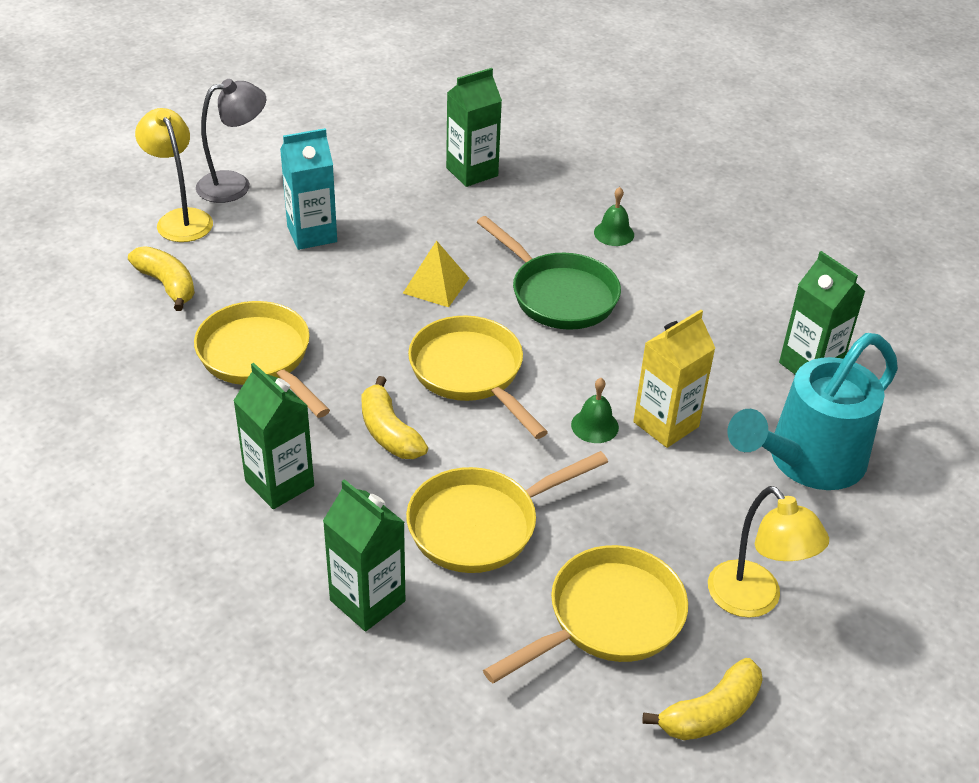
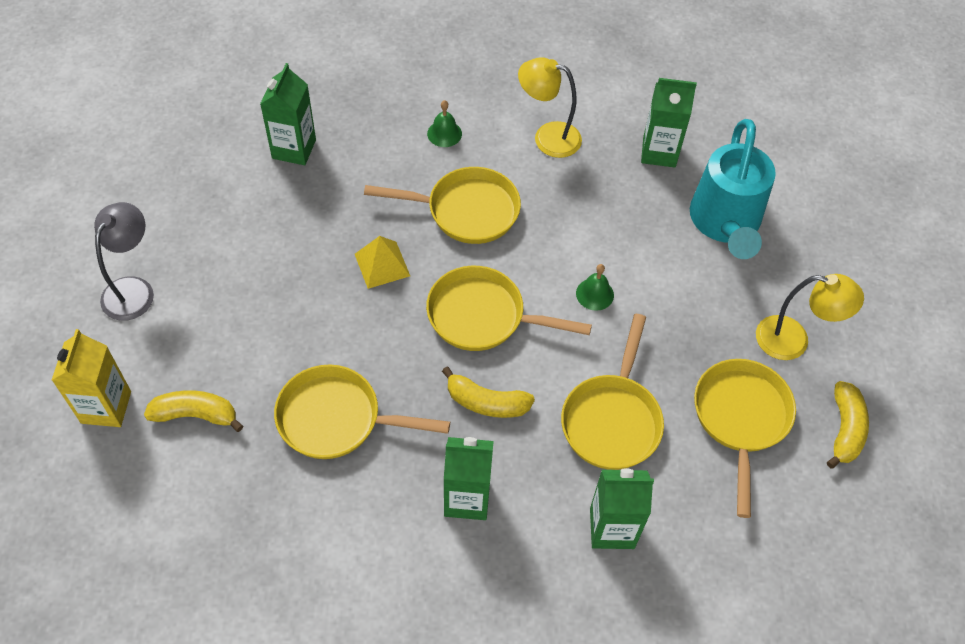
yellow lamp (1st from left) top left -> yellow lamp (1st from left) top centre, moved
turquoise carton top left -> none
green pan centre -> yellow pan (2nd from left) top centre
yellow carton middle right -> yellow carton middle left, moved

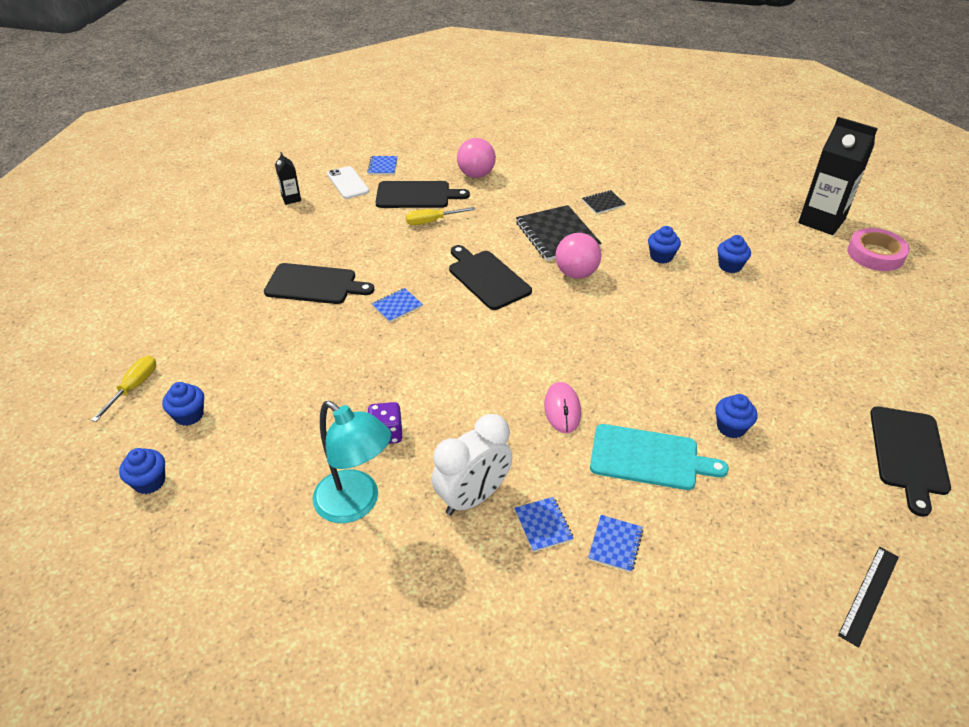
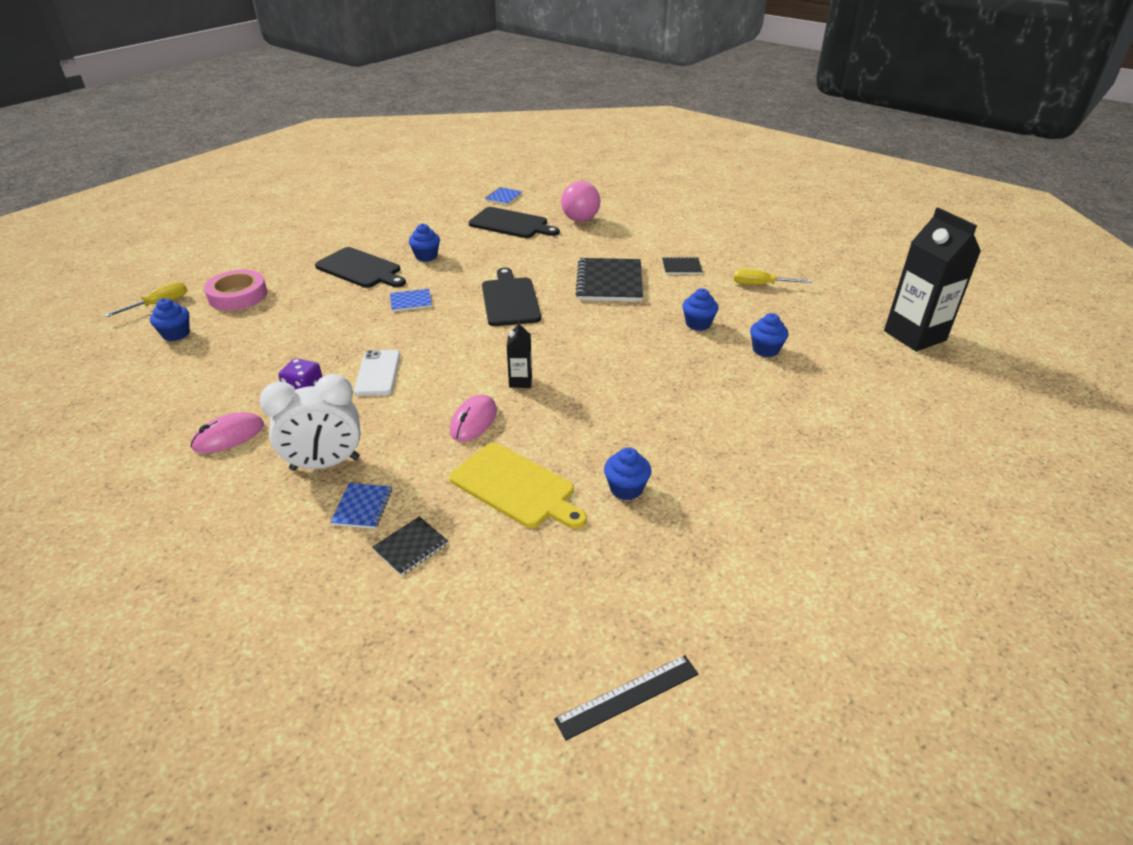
black carton (1st from left) top left -> black carton (1st from left) centre, moved
white phone top centre -> white phone middle left, moved
yellow screwdriver (2nd from left) top centre -> yellow screwdriver (2nd from left) top right, moved
pink tape middle right -> pink tape middle left, moved
pink ball (2nd from left) centre -> none
turquoise lamp centre -> pink mouse (1st from left) middle left
black cutting board (4th from left) middle right -> none
turquoise cutting board middle right -> yellow cutting board centre
blue cupcake (1st from left in the first image) middle left -> blue cupcake (2nd from left) top centre, moved
blue notebook (4th from left) bottom centre -> black notebook (1st from left) centre

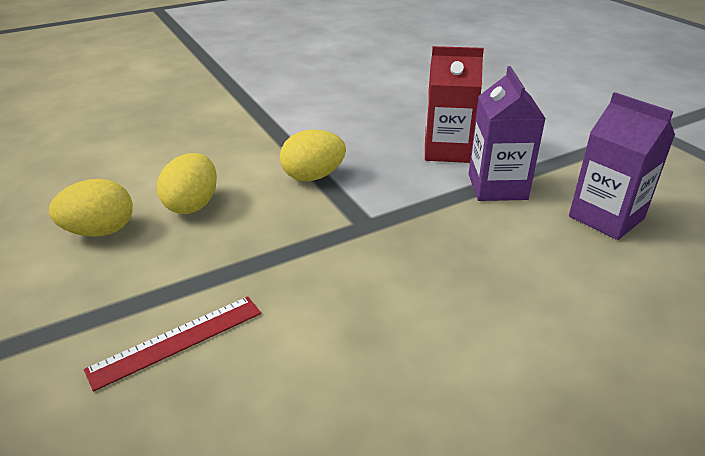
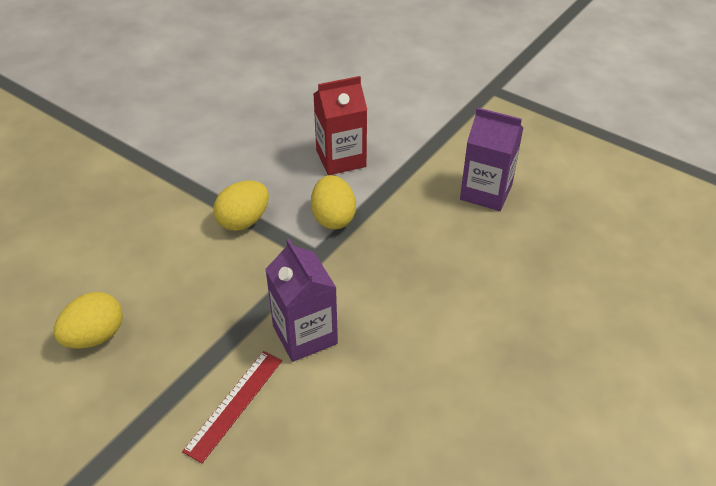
purple carton (1st from left) top right -> purple carton (1st from left) centre, moved
yellow egg (2nd from left in the first image) middle left -> yellow egg (3rd from left) centre, moved

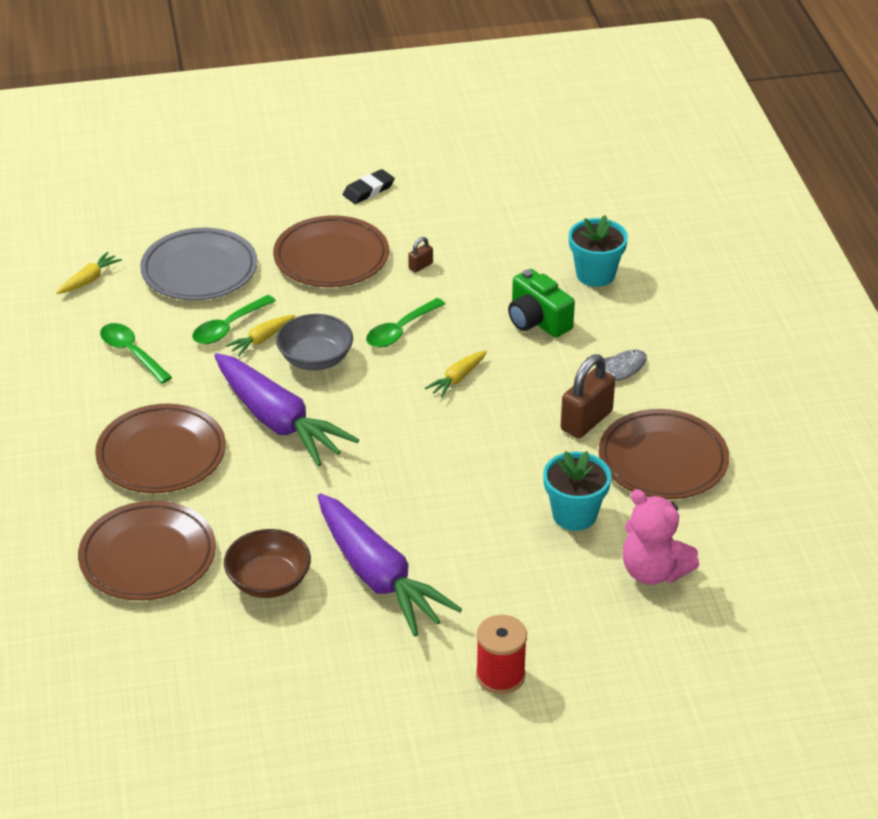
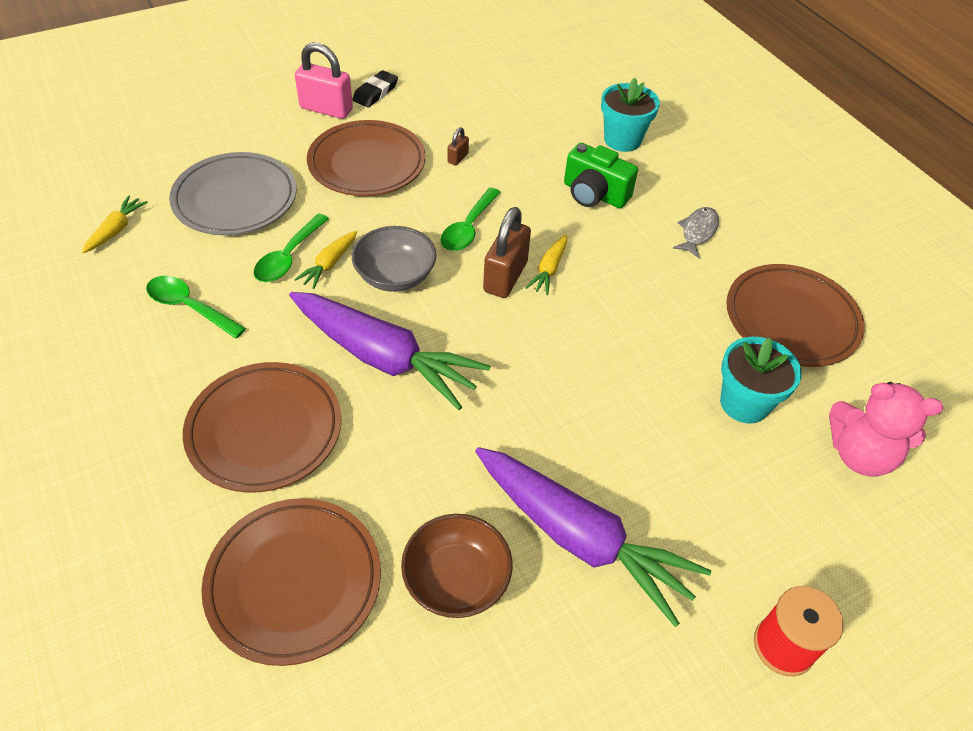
brown padlock (2nd from left) middle right -> brown padlock (2nd from left) centre, moved
none -> pink padlock top left

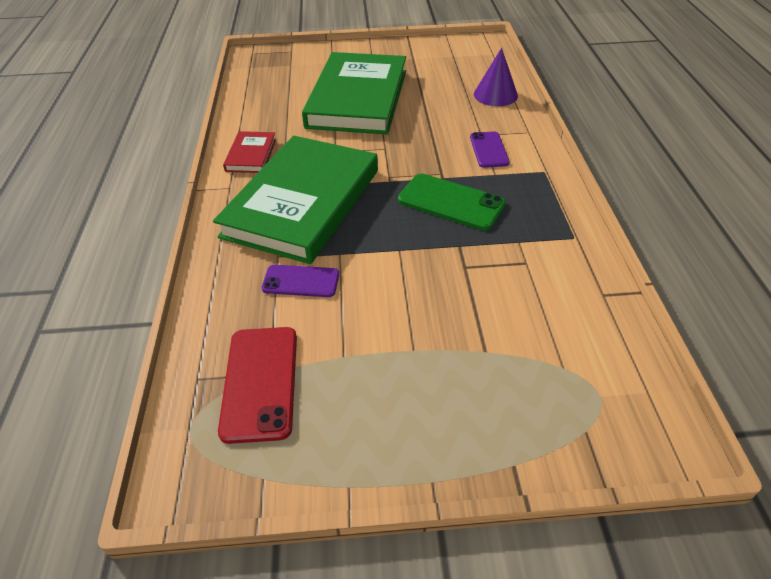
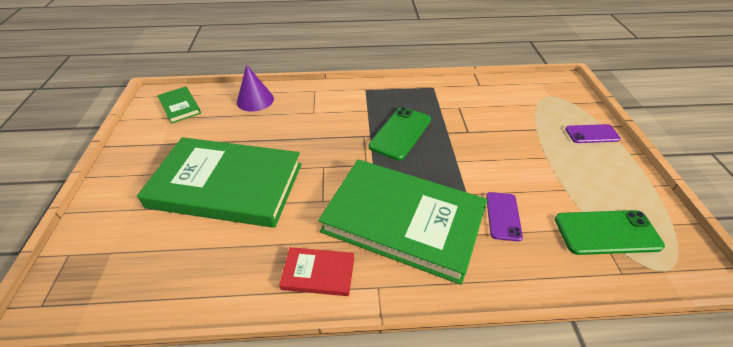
purple phone (2nd from left) top centre -> purple phone (2nd from left) middle right, moved
red phone centre -> green phone (2nd from left) bottom right
none -> green book (1st from left) top left

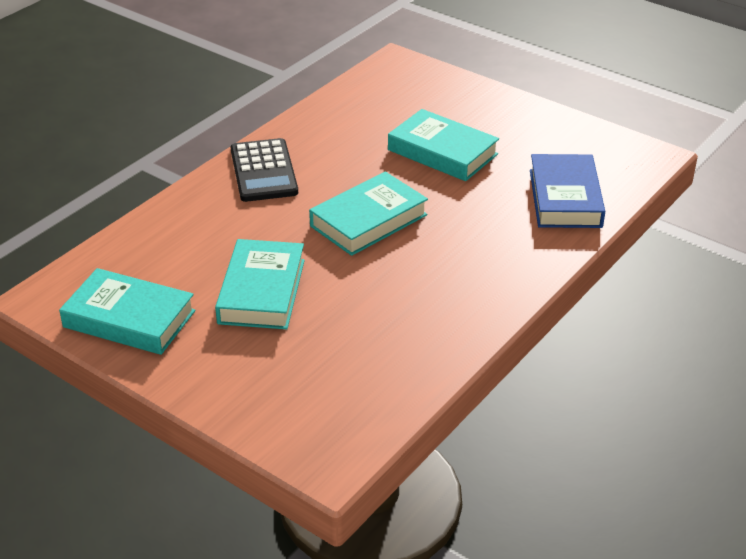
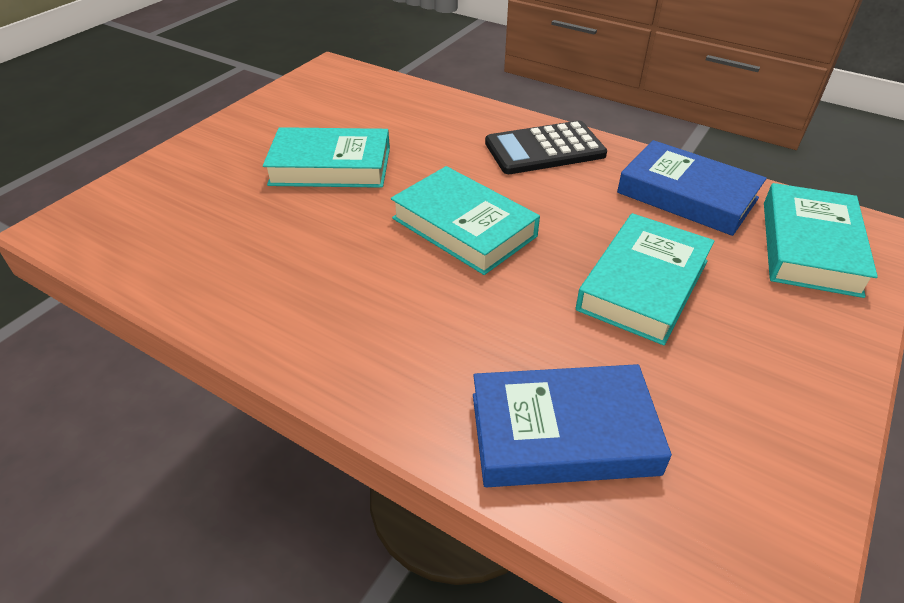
turquoise book (1st from left in the first image) middle left -> turquoise book (4th from left) middle right, moved
none -> blue book (2nd from left) top right

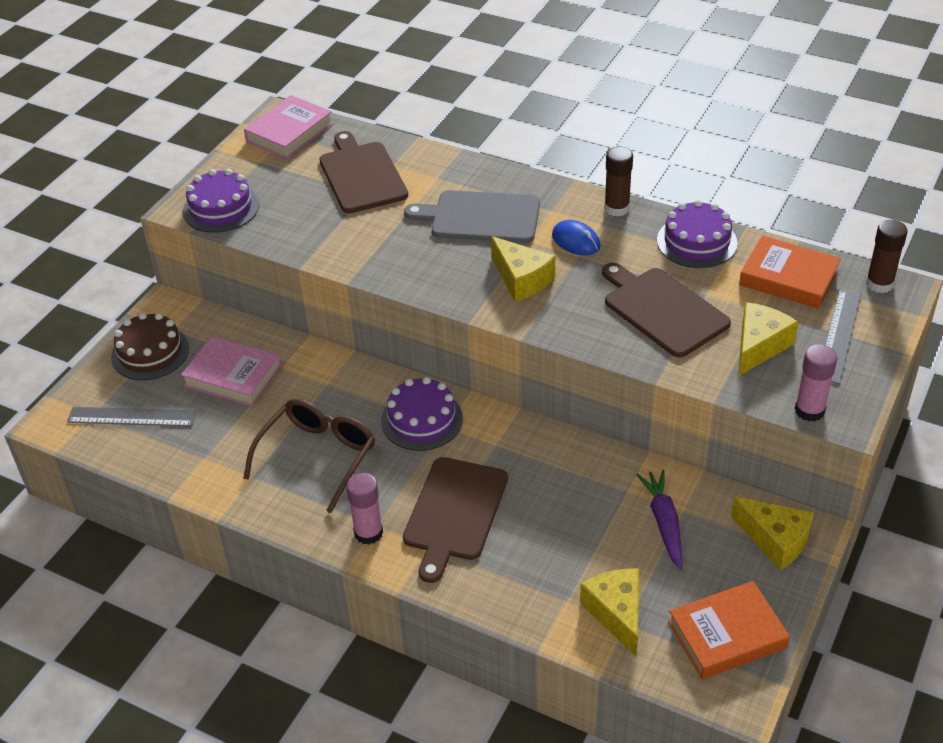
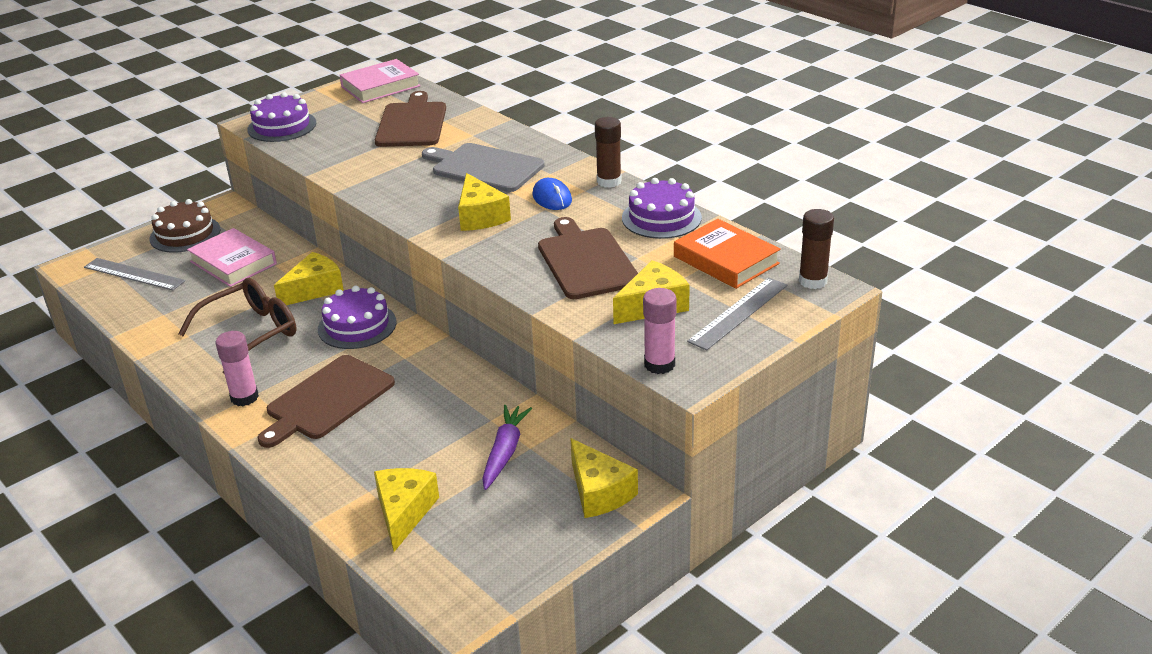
orange book (1st from left) bottom right -> none
none -> yellow cheese (1st from left) middle left

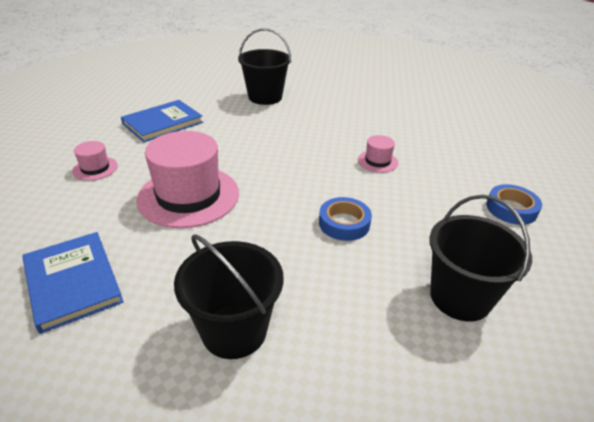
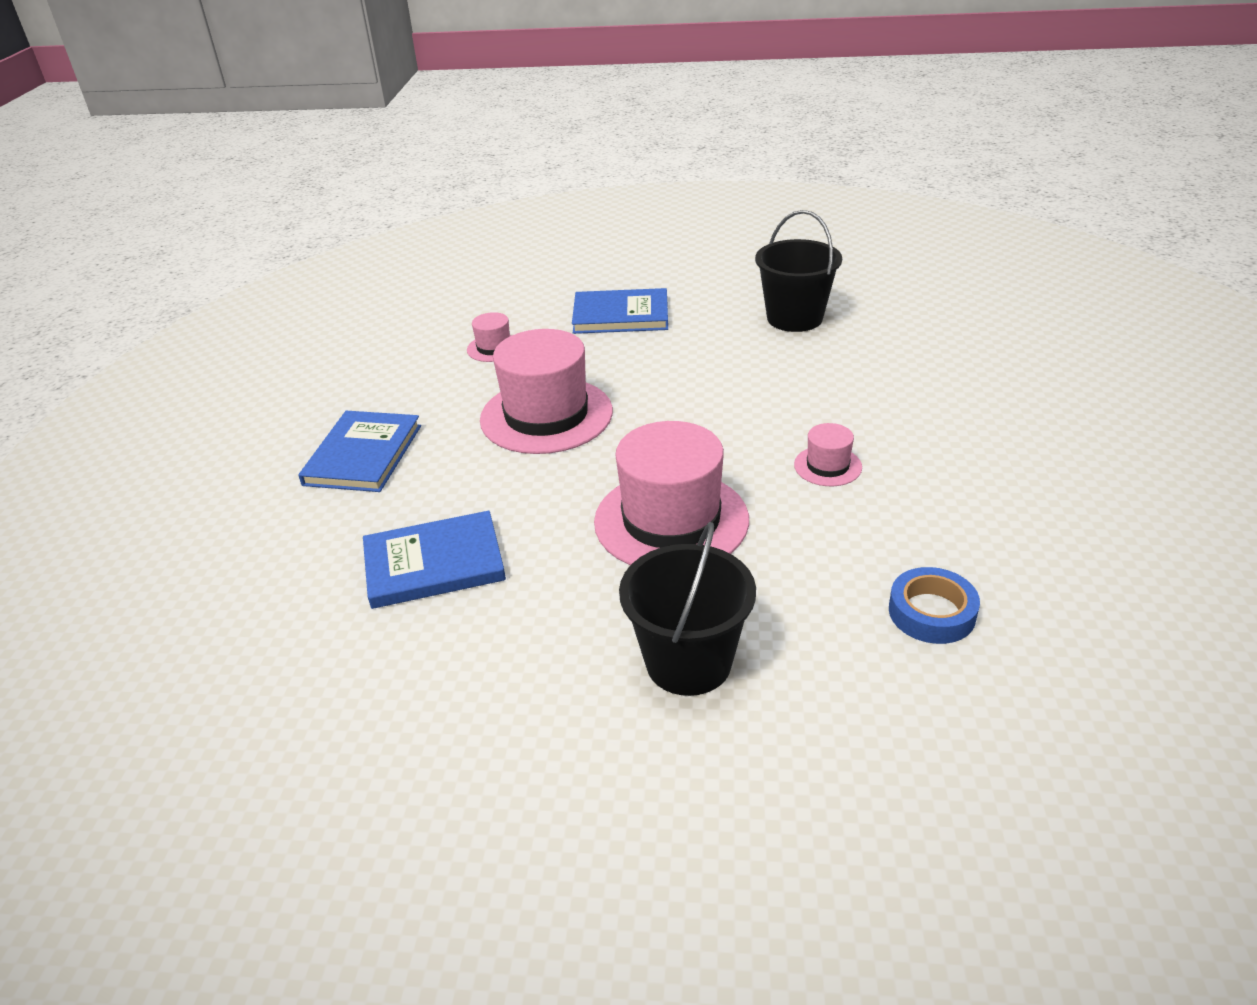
blue tape (1st from left) centre -> pink hat (3rd from left) centre
black bucket (1st from left) bottom centre -> blue book (2nd from left) centre

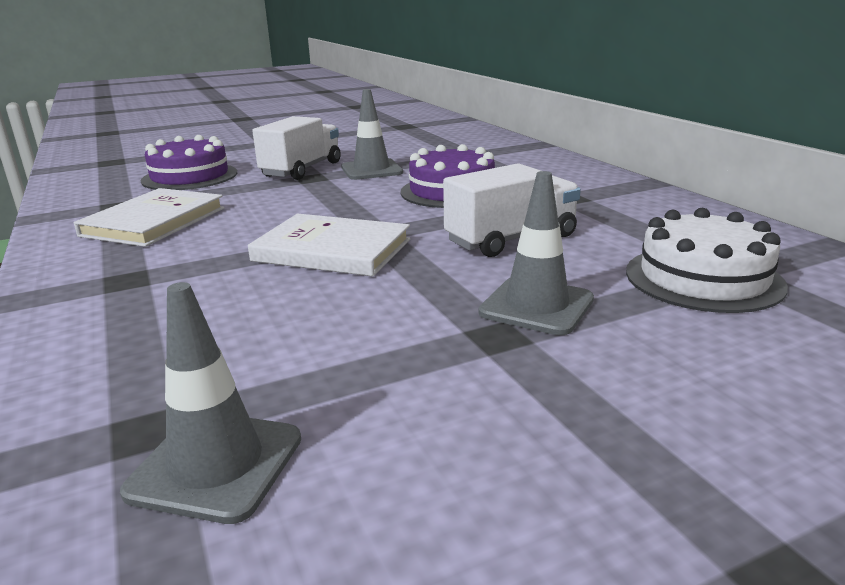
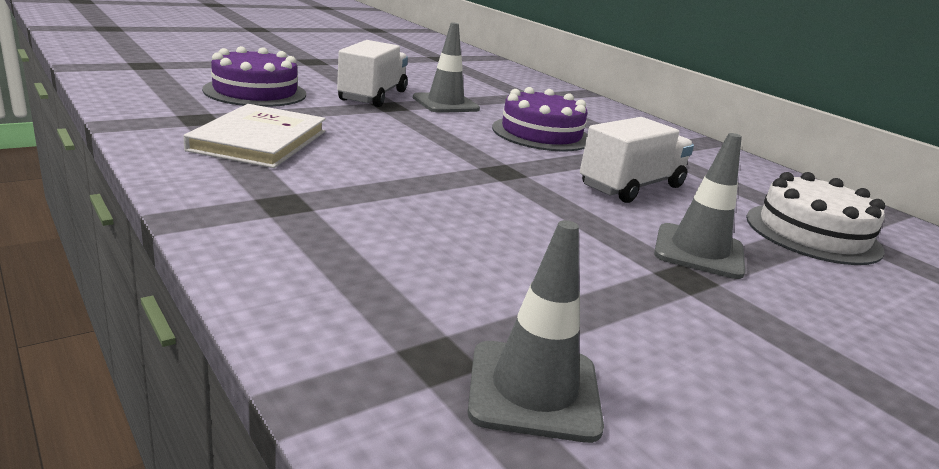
white book (2nd from left) centre -> none

